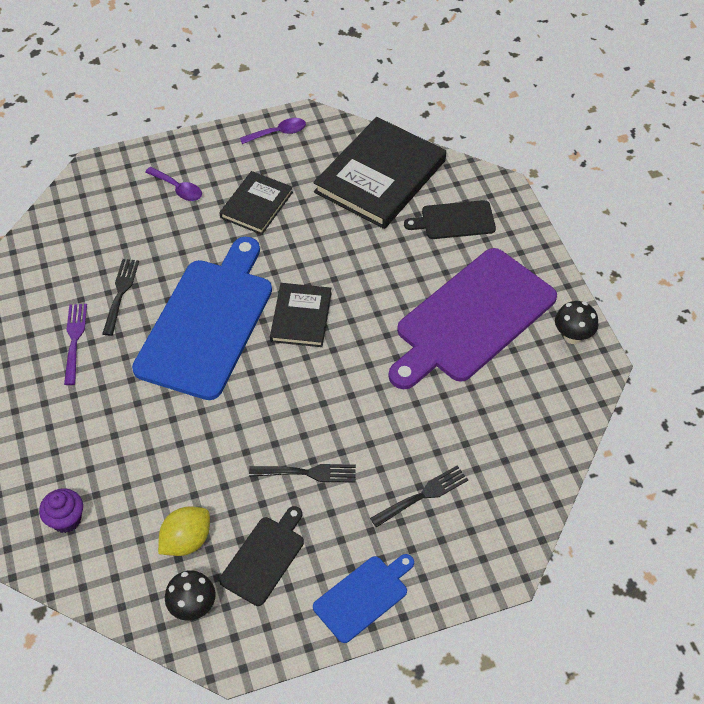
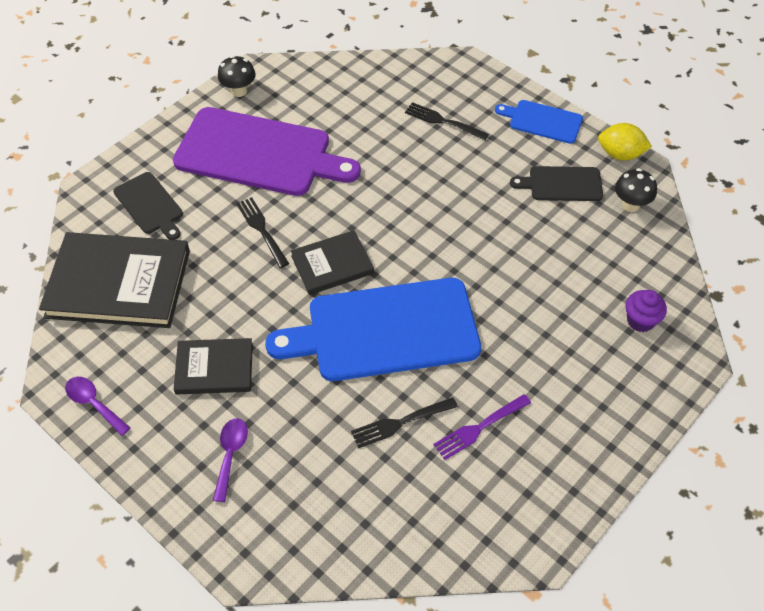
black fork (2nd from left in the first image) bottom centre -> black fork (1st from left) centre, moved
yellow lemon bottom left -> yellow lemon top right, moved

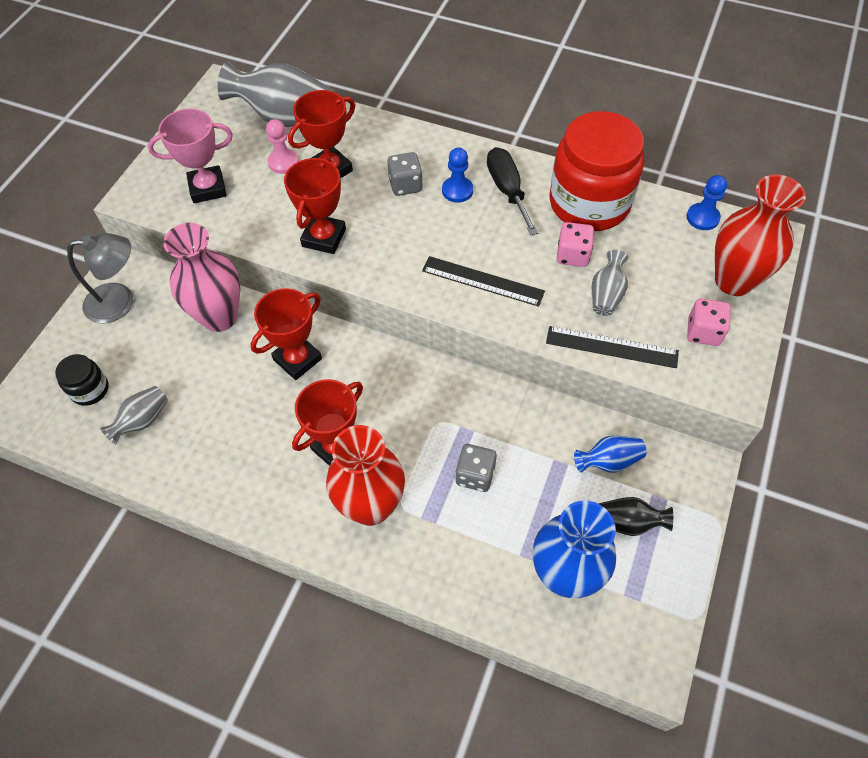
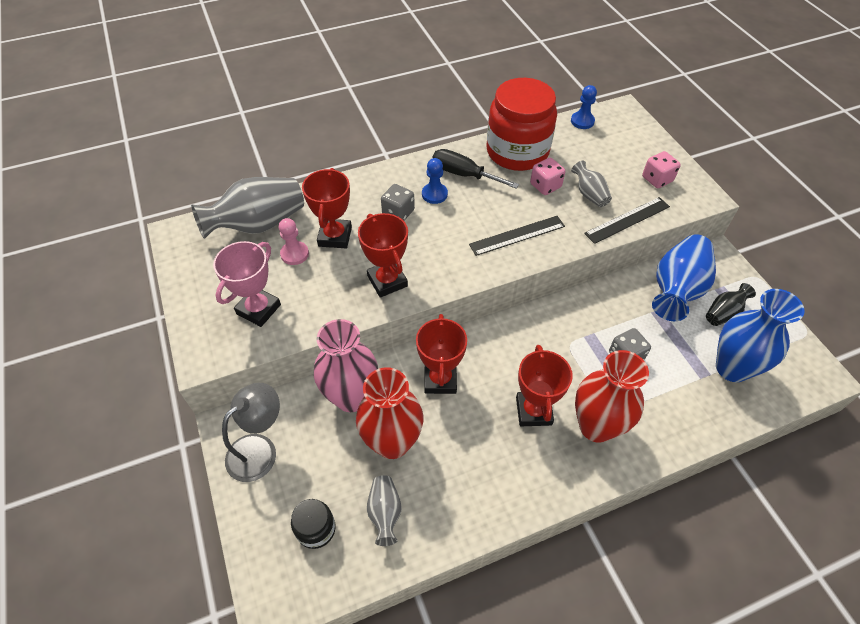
red vase (2nd from left in the first image) top right -> red vase (1st from left) centre, moved
blue vase (2nd from left in the first image) middle right -> blue vase (1st from left) middle right, x1.96

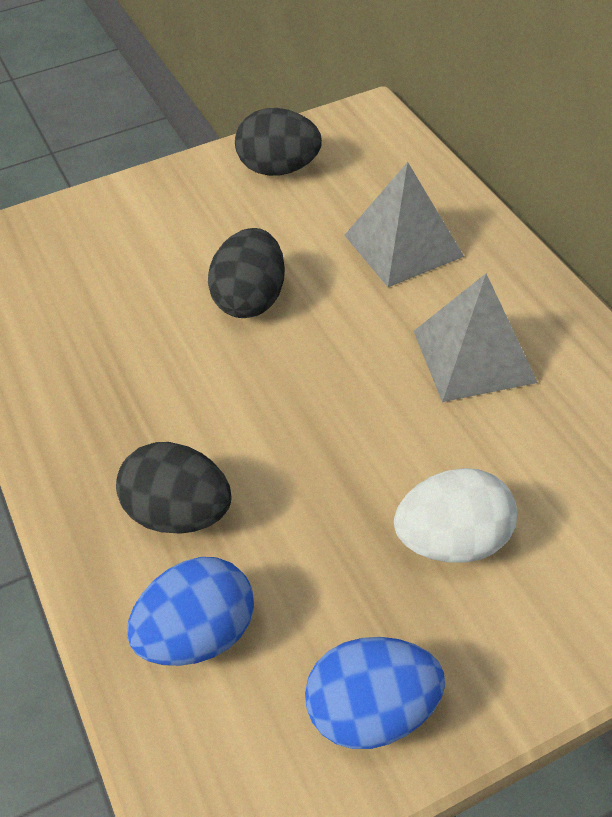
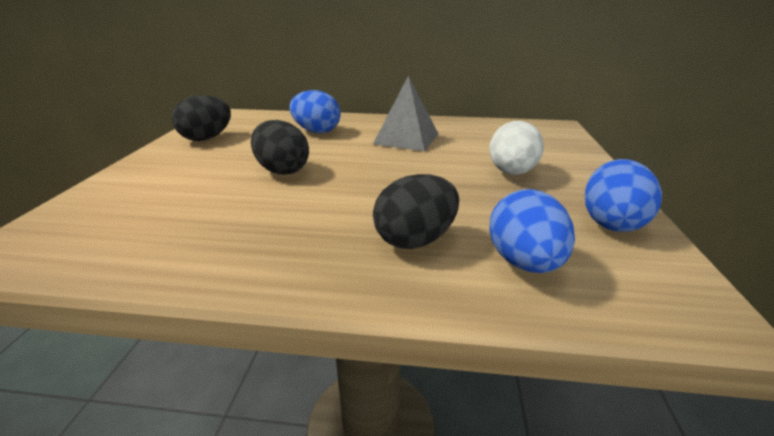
grey pyramid (1st from left) top centre -> blue egg (1st from left) top centre

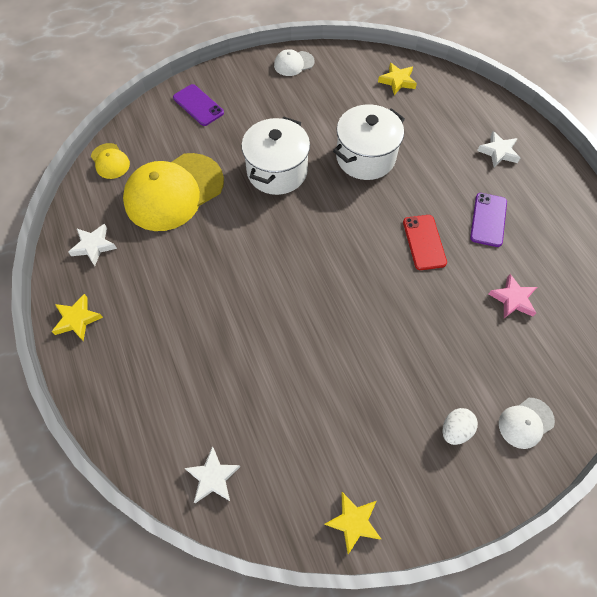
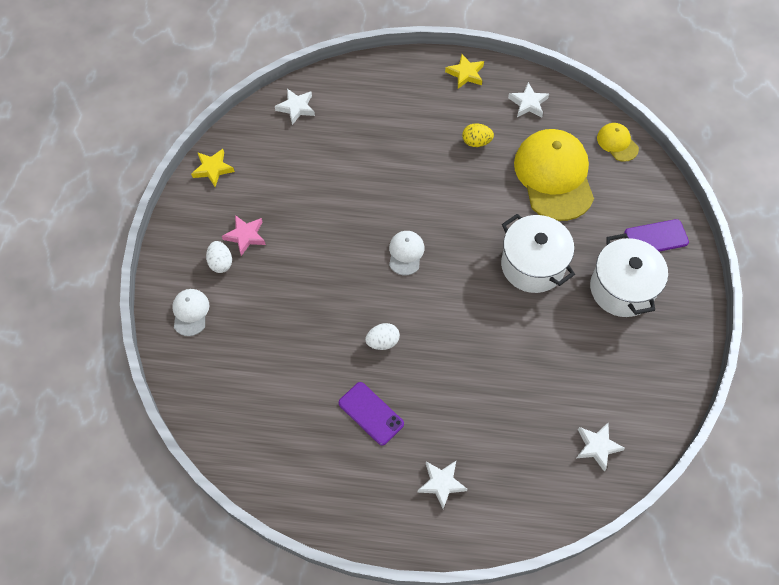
white cap (1st from left in the first image) top centre -> white cap (2nd from left) centre, moved
yellow star (3rd from left) top centre -> white star (4th from left) bottom right
white pot (2nd from left) top centre -> white pot (2nd from left) middle right, moved
yellow cap (1st from left in the first image) top left -> yellow cap (2nd from left) top right, 60 degrees clockwise
red phone middle right -> white egg (2nd from left) centre
pink star middle right -> pink star middle left, moved
none -> yellow egg top centre

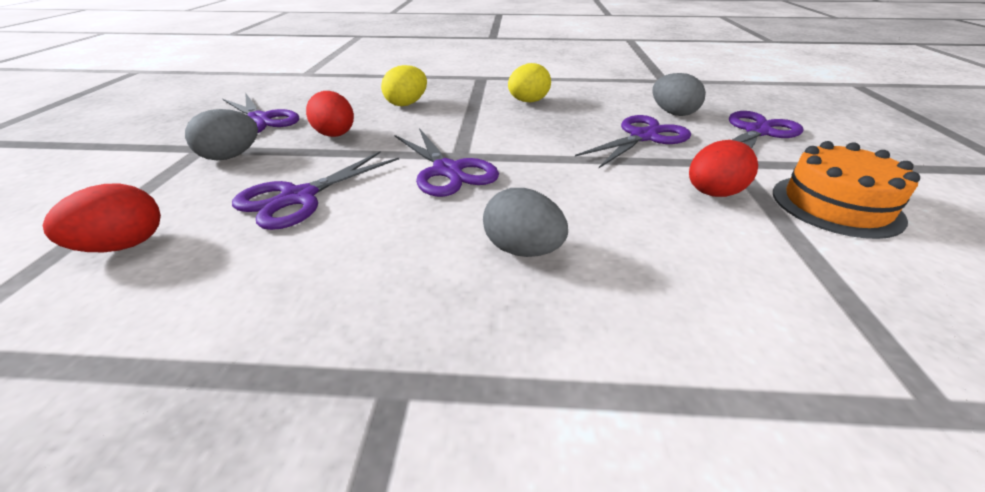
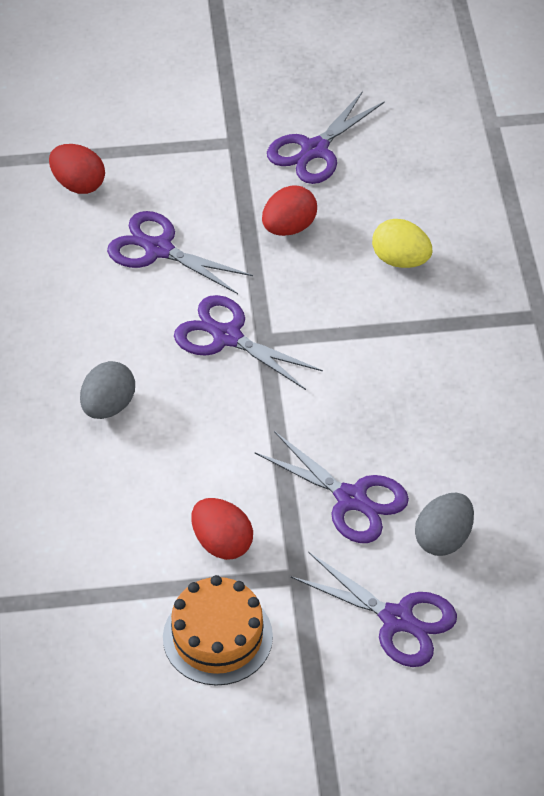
yellow egg (2nd from left) top centre -> none
grey egg (1st from left) top left -> none
purple scissors (3rd from left in the first image) top centre -> purple scissors (2nd from left) centre, 75 degrees clockwise

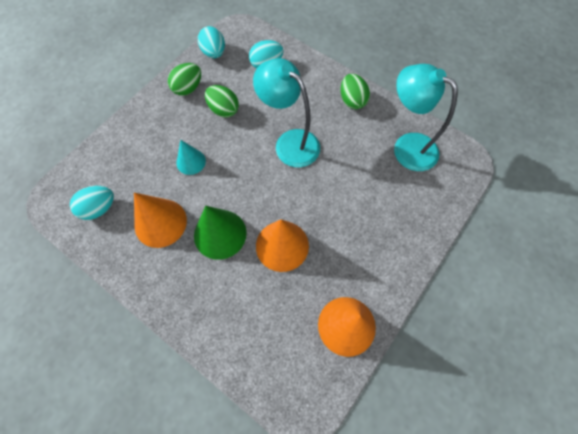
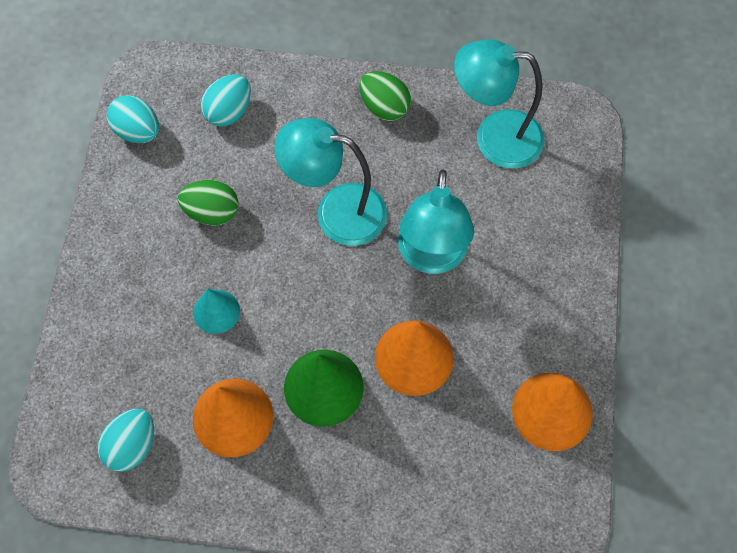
green egg (1st from left) top left -> none
none -> turquoise lamp (2nd from left) centre

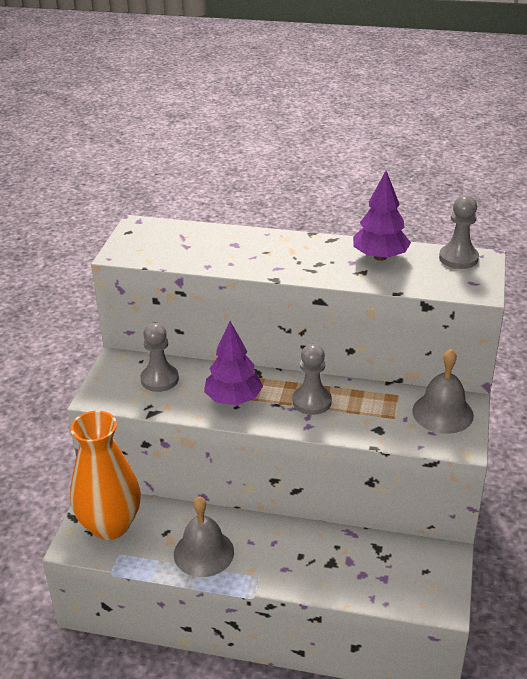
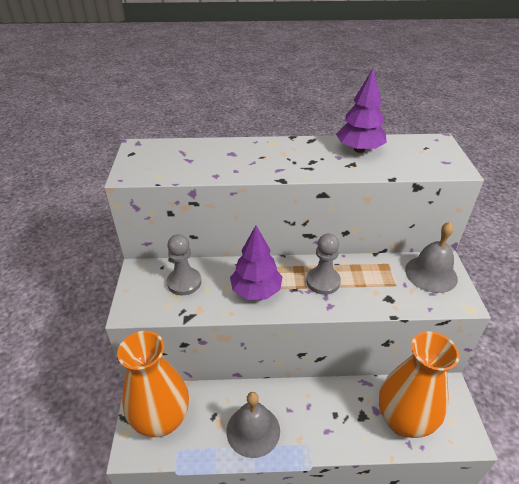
grey pawn (3rd from left) middle right -> none
none -> orange vase (2nd from left) bottom right

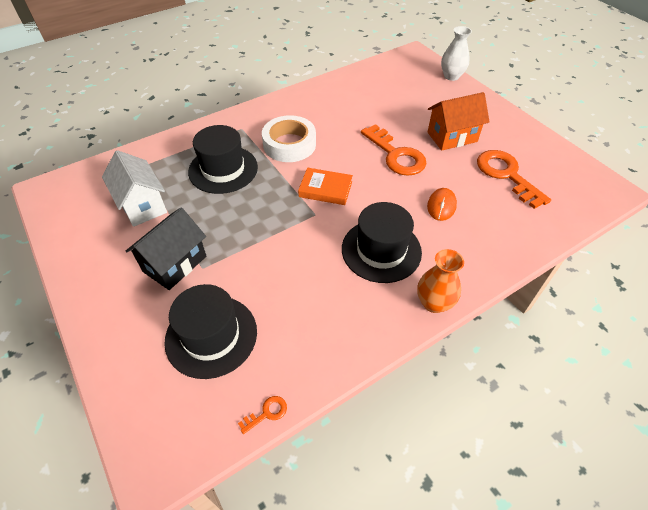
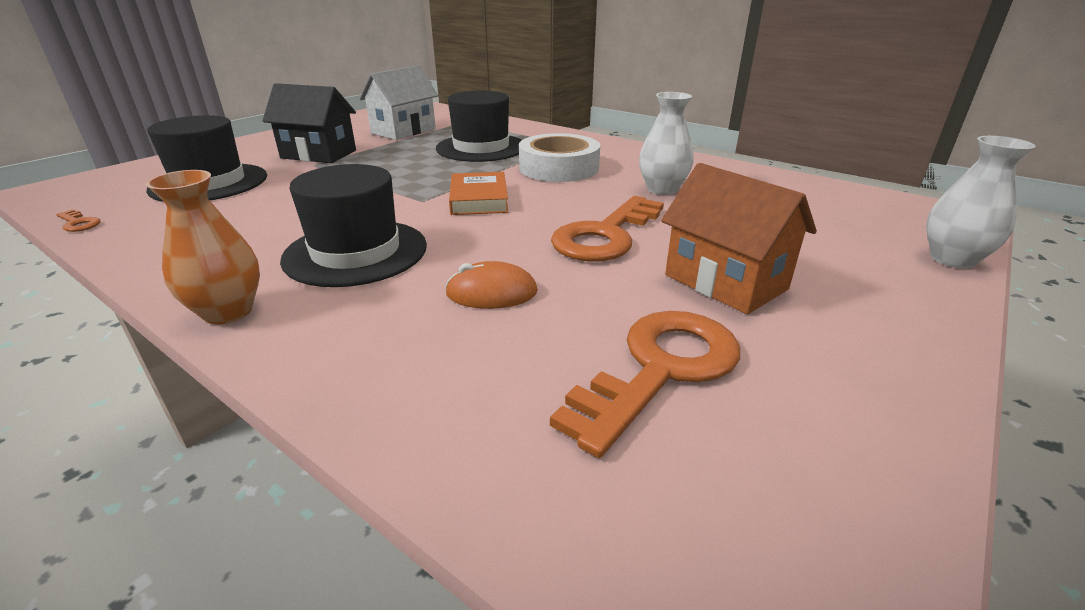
none -> white vase (1st from left) top centre

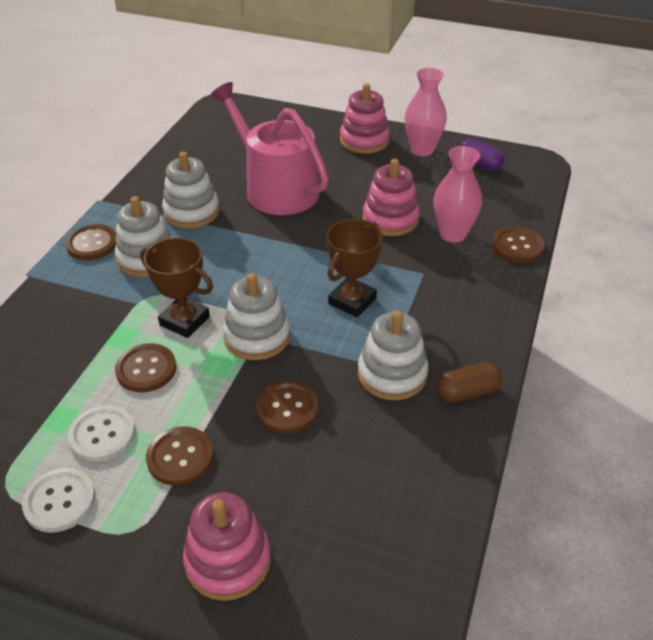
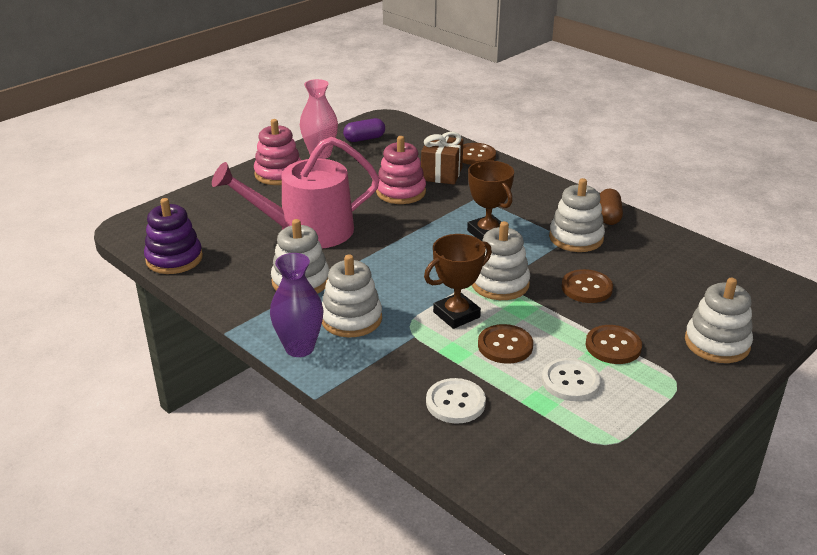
pink vase (2nd from left) top right -> brown gift top centre
brown button (1st from left) middle left -> purple vase centre
white button (1st from left) bottom left -> white button (1st from left) bottom centre, moved
pink stacking toy (1st from left) bottom centre -> white stacking toy (5th from left) middle right
none -> purple stacking toy middle left

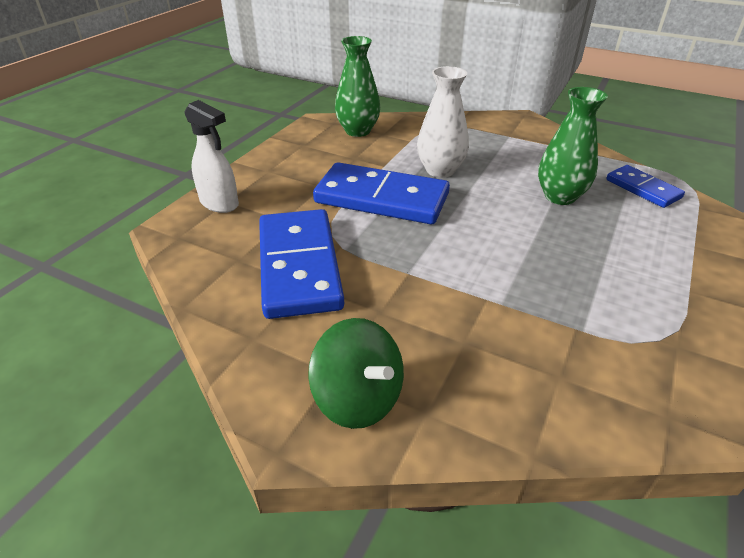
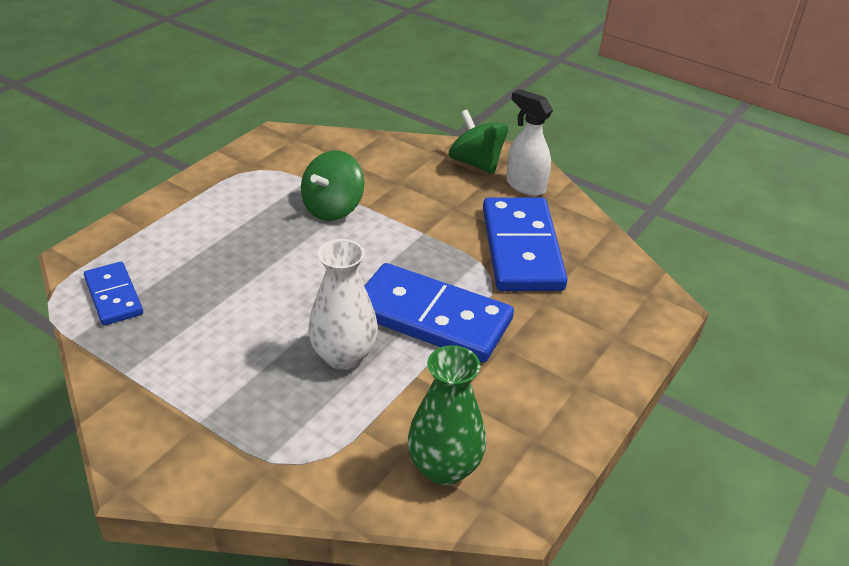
green vase (2nd from left) top right -> none
white spray bottle top left -> white spray bottle top centre, moved
none -> green spinning top (1st from left) top centre

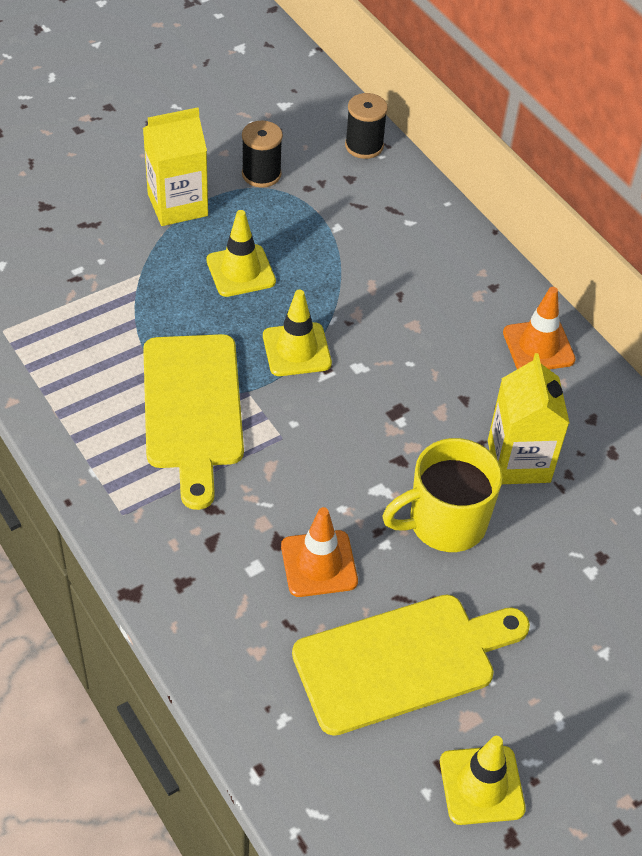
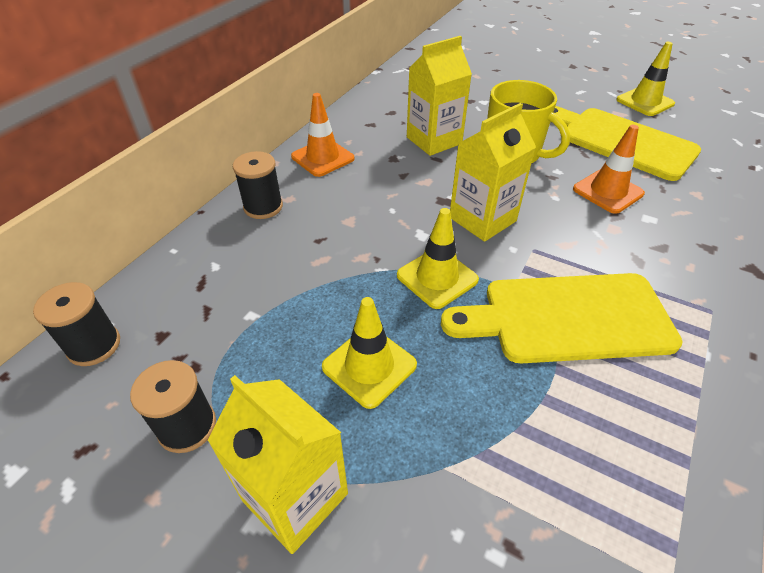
yellow cutting board (1st from left) middle left -> yellow cutting board (1st from left) middle right, 150 degrees counterclockwise
none -> yellow carton (3rd from left) top centre
none -> black spool (3rd from left) top centre

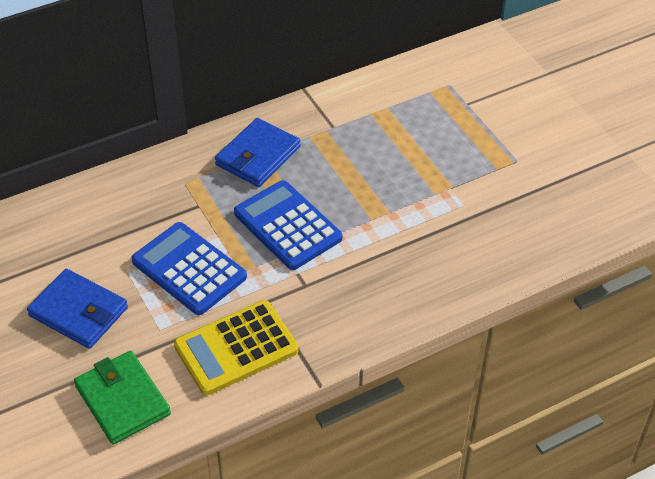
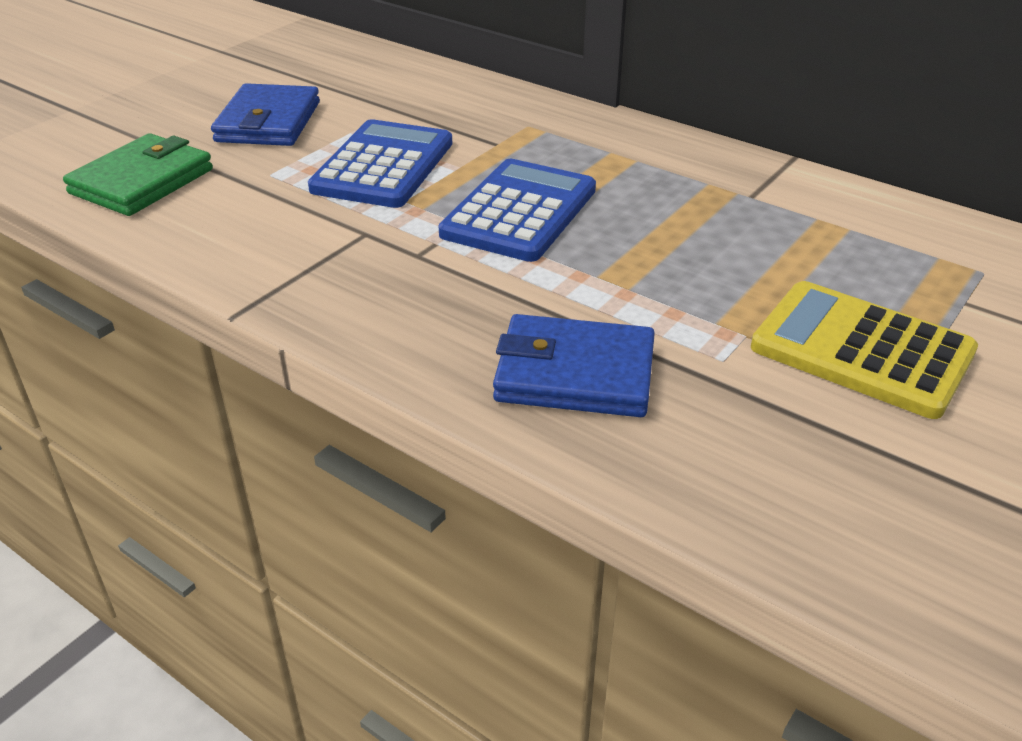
blue wallet (2nd from left) top centre -> blue wallet (2nd from left) centre, moved
yellow calculator bottom centre -> yellow calculator middle right, moved

